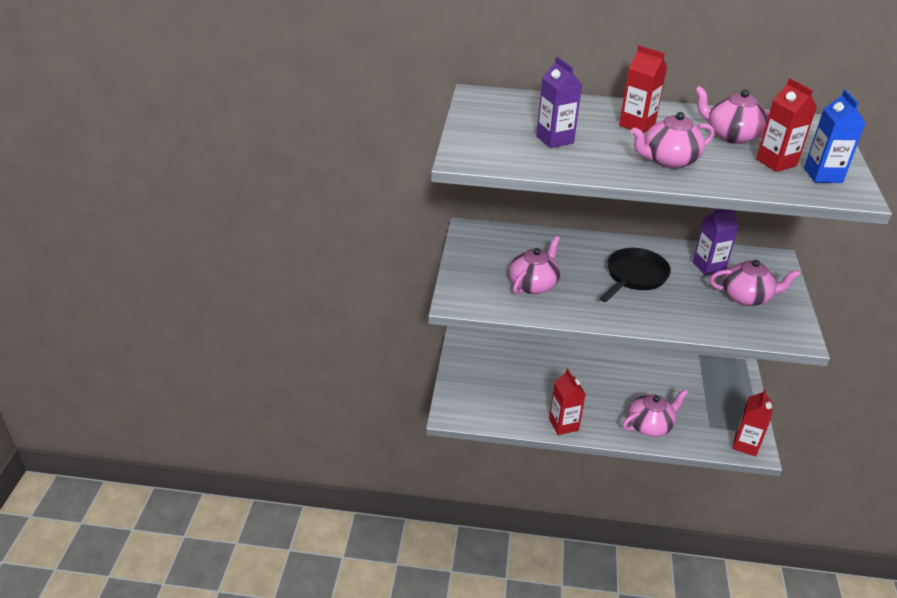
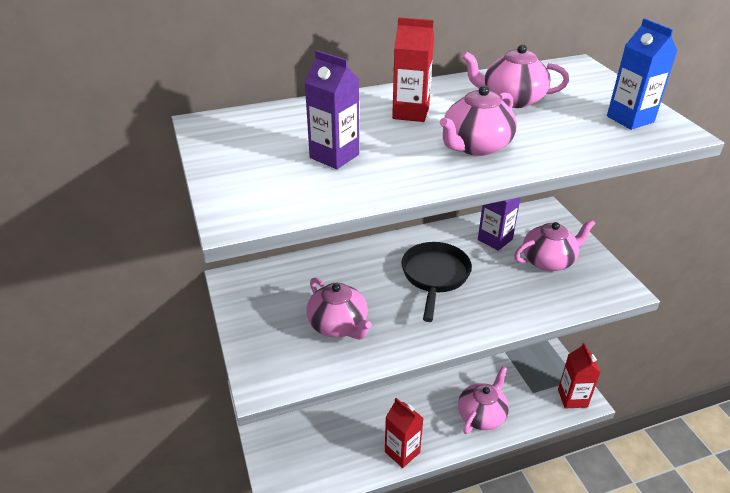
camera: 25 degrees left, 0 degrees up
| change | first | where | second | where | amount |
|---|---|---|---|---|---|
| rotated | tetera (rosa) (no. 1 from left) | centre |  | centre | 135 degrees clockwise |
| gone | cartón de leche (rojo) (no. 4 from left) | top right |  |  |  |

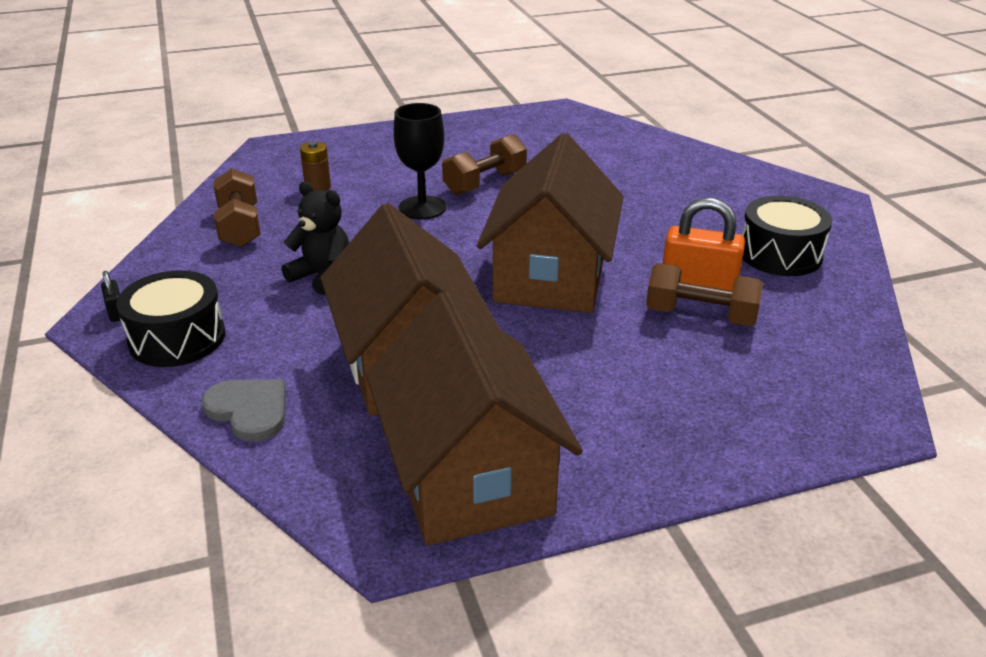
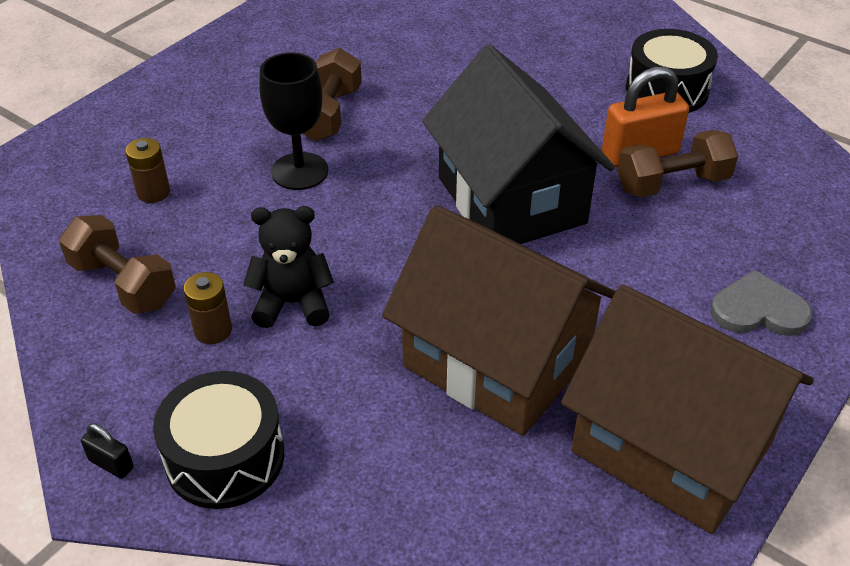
camera: 35 degrees left, 10 degrees up
| change | first | where | second | where | amount |
|---|---|---|---|---|---|
| shifted | corazón (gris) | middle left |  | middle right |  |
| repainted | casa (marrón) (no. 3 from left) | centre | casa (negro) | top centre |  |
| new |  |  | pila (marrón) (no. 2 from left) | middle left |  |

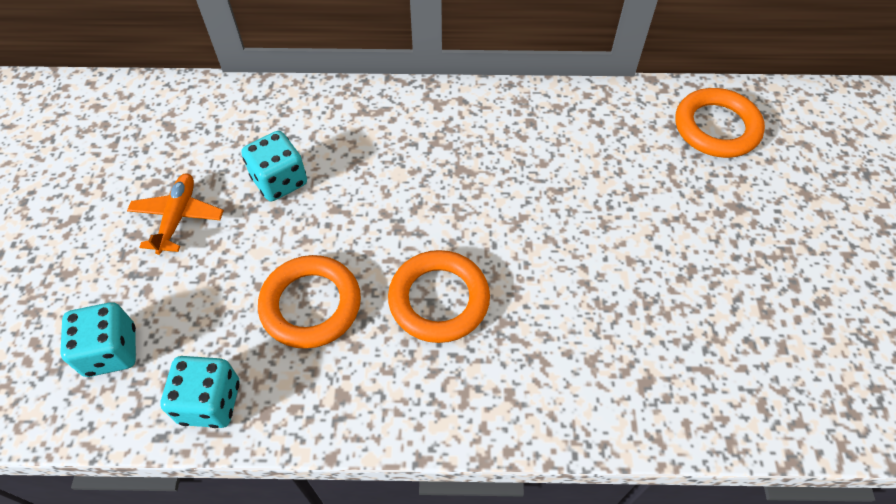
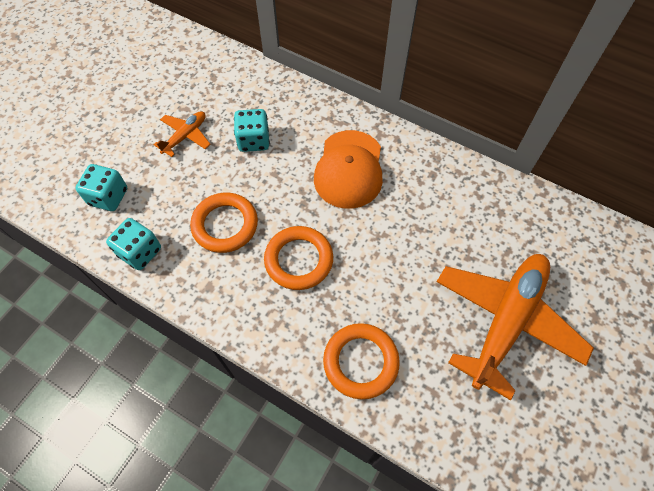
camera: 30 degrees right, 5 degrees up
| change | first | where | second | where | amount |
|---|---|---|---|---|---|
| shifted | anillo (naranja) (no. 3 from left) | top right |  | bottom centre |  |
| new |  |  | gorra (naranja) | centre |  |
| new |  |  | avión (naranja) (no. 2 from left) | middle right |  |

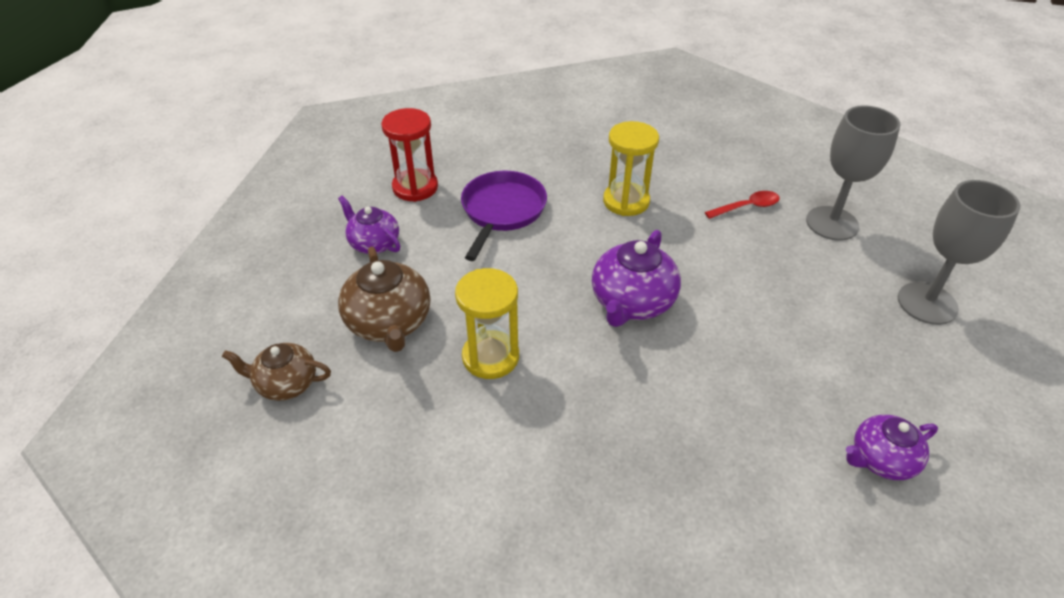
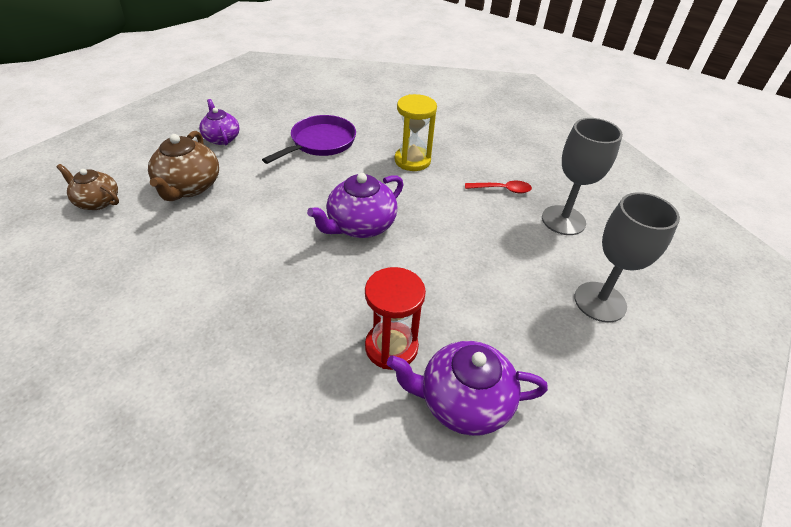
camera: 20 degrees right, 0 degrees up
| change | first | where | second | where | amount |
|---|---|---|---|---|---|
| shifted | reloj de arena (rojo) | top centre |  | centre |  |
| gone | reloj de arena (amarillo) (no. 1 from left) | centre |  |  |  |
| scaled | tetera (morado) (no. 3 from left) | bottom right |  | bottom centre | x1.53 |

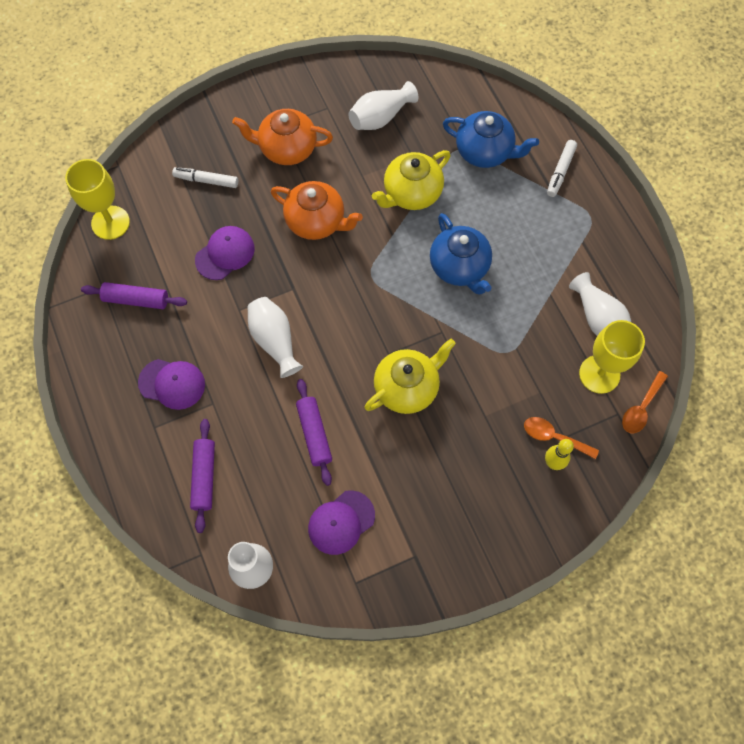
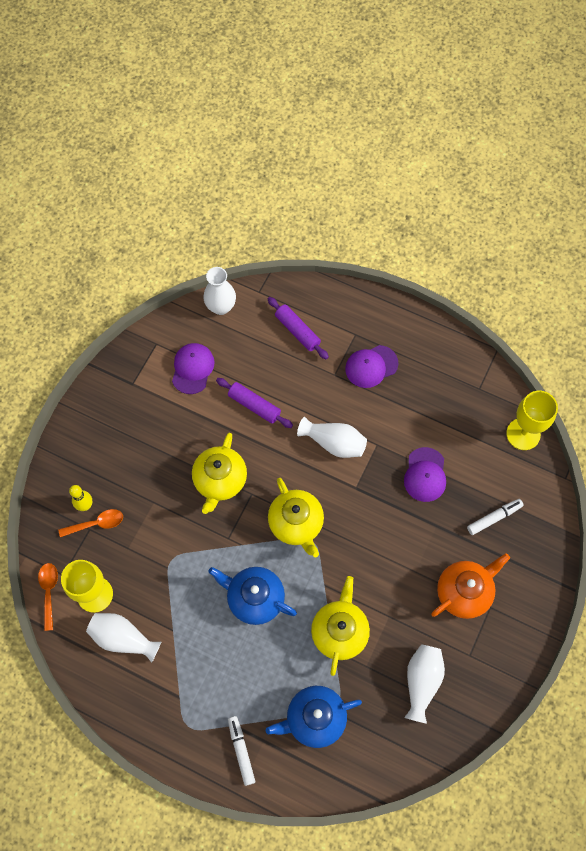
camera: 140 degrees right, 0 degrees up
| change | first | where | second | where | amount |
|---|---|---|---|---|---|
| gone | rodillo (morado) (no. 1 from left) | middle left |  |  |  |
| gone | tetera (naranja) (no. 2 from left) | top centre |  |  |  |
| new |  |  | tetera (amarillo) (no. 2 from left) | centre |  |

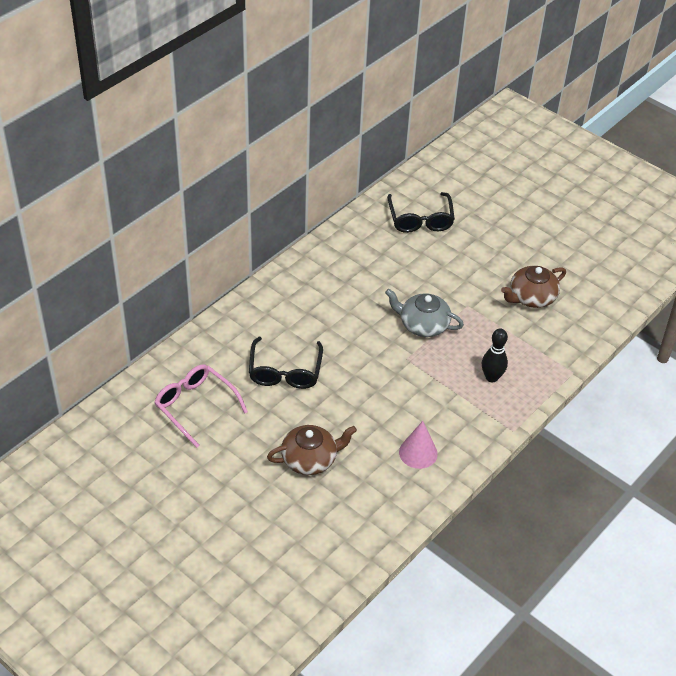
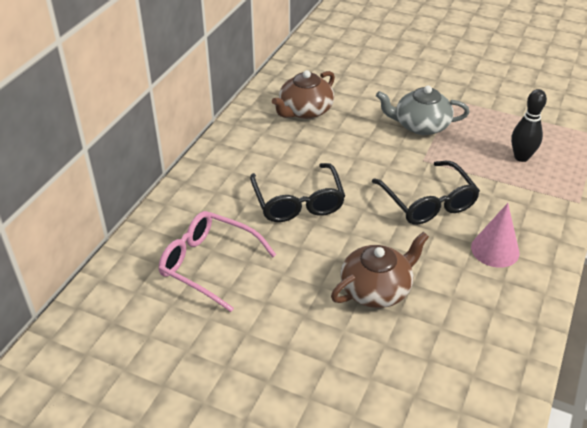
camera: 15 degrees left, 5 degrees down
| change | first | where | second | where | amount |
|---|---|---|---|---|---|
| shifted | gafas (negro) (no. 2 from left) | top centre |  | middle right |  |
| shifted | tetera (marrón) (no. 2 from left in the first image) | middle right | tetera (marrón) (no. 1 from left) | top centre |  |

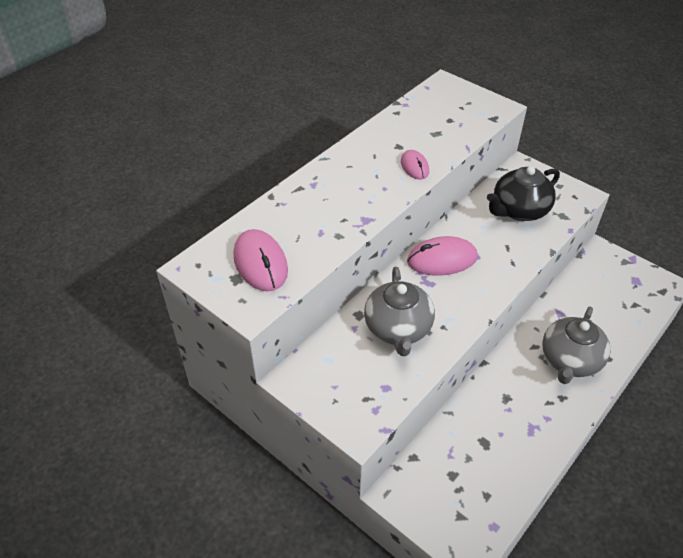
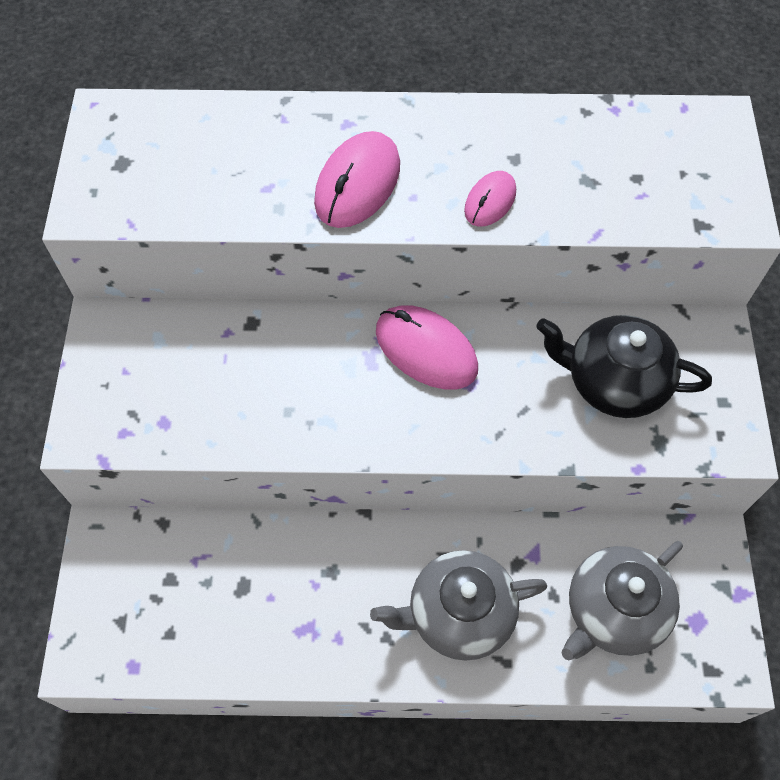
camera: 50 degrees right, 15 degrees up
| change | first | where | second | where | amount |
|---|---|---|---|---|---|
| shifted | ratón (rosa) (no. 1 from left) | centre |  | top centre |  |
| shifted | tetera (gris) (no. 1 from left in the first image) | centre | tetera (gris) (no. 2 from left) | bottom right |  |

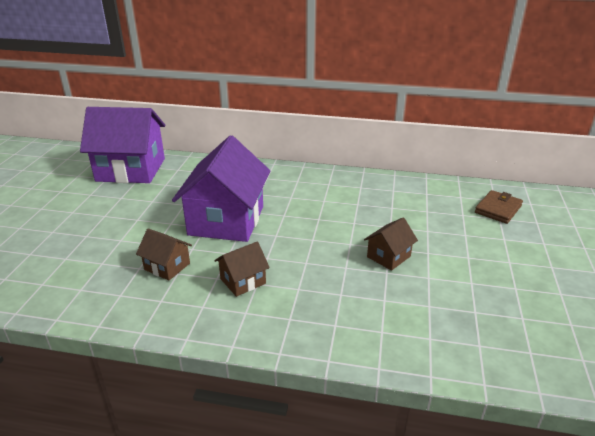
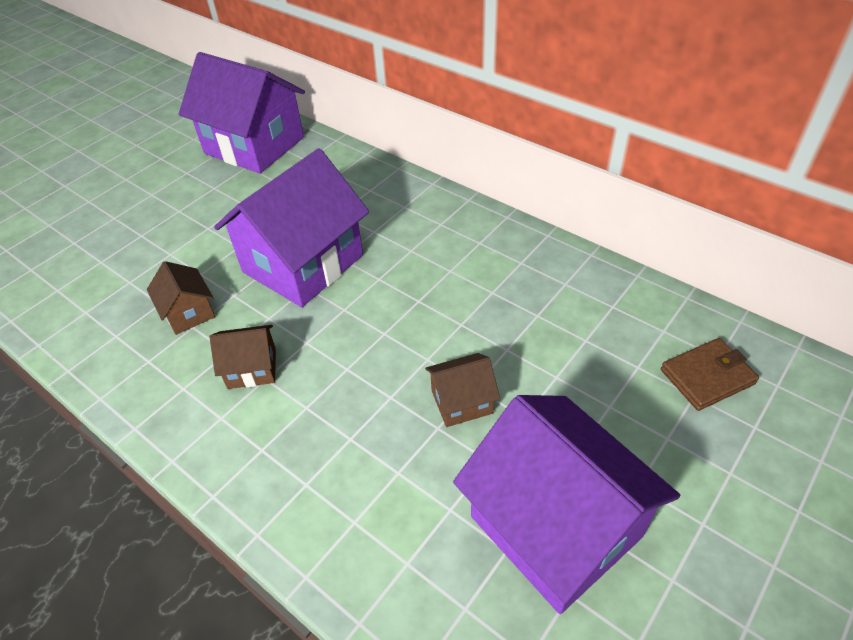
camera: 30 degrees right, 15 degrees up
| change | first | where | second | where | amount |
|---|---|---|---|---|---|
| new |  |  | casa (morado) (no. 3 from left) | bottom centre |  |

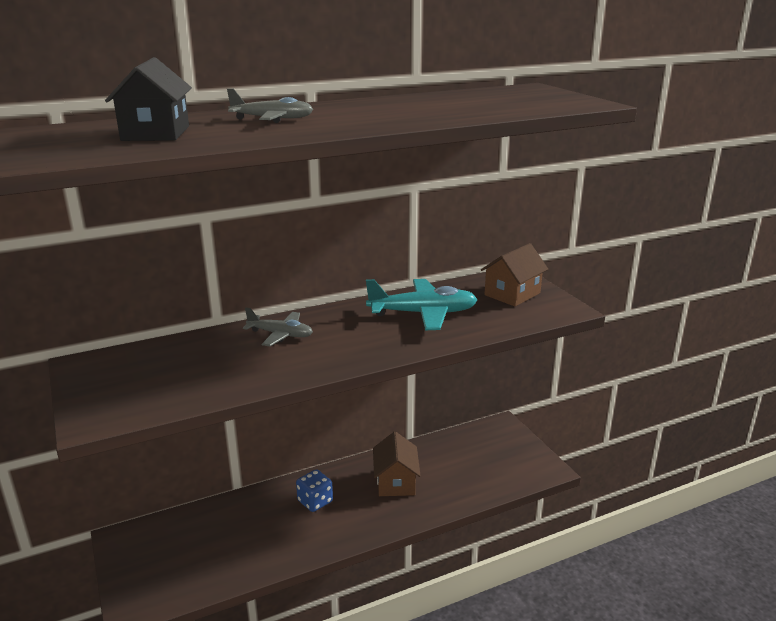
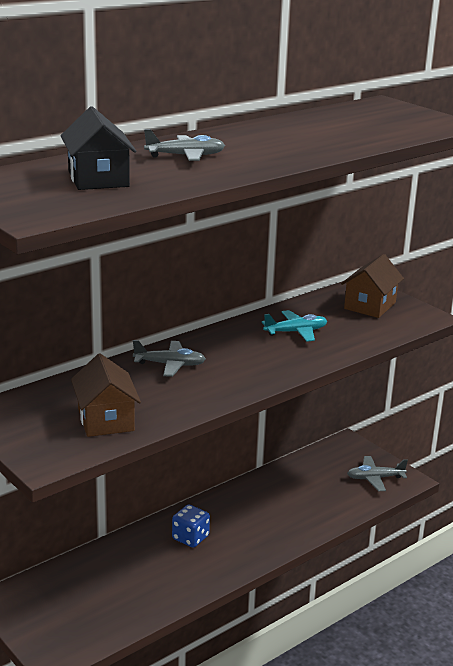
camera: 15 degrees left, 0 degrees up
| change | first | where | second | where | amount |
|---|---|---|---|---|---|
| scaled | avión (turquesa) | centre |  | centre | x0.61 |
| shifted | casa (marrón) (no. 1 from left) | bottom centre |  | middle left |  |
| new |  |  | avión (gris) (no. 3 from left) | bottom right |  |

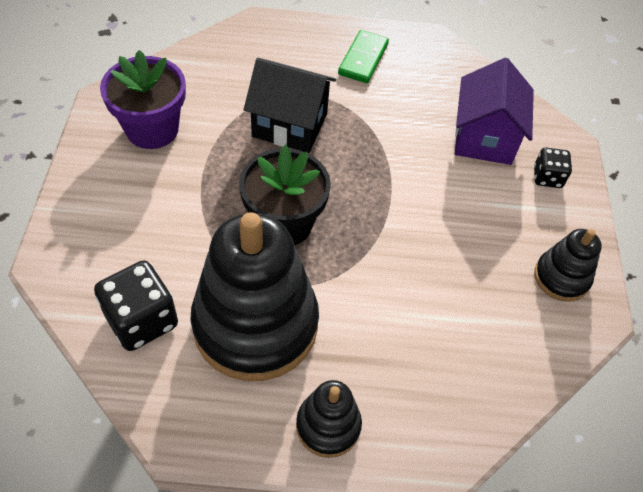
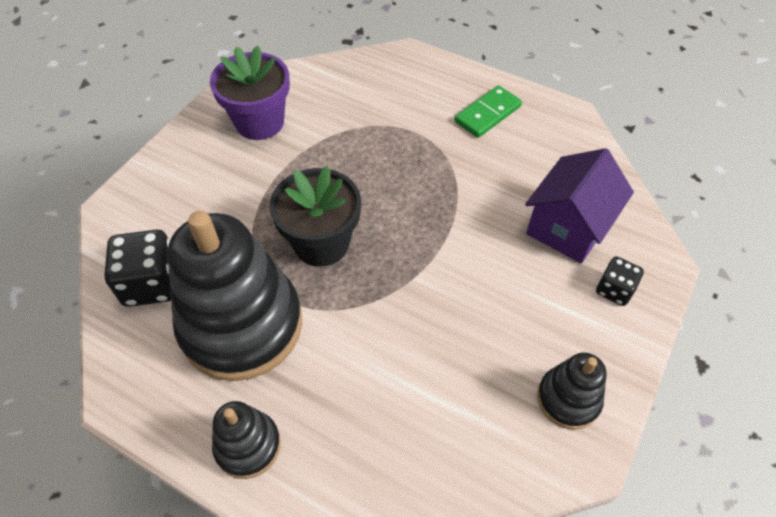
camera: 30 degrees right, 0 degrees up
| change | first | where | second | where | amount |
|---|---|---|---|---|---|
| gone | casa (negro) | top centre |  |  |  |

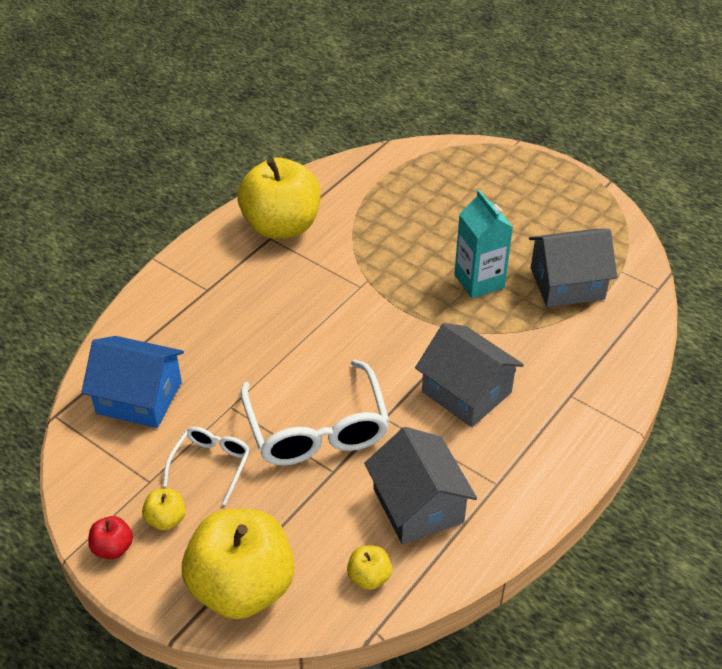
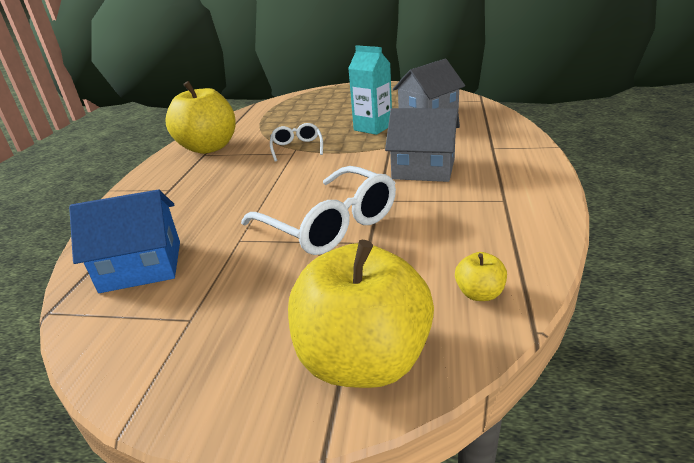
camera: 25 degrees left, 15 degrees down
| change | first | where | second | where | amount |
|---|---|---|---|---|---|
| gone | manzana (rojo) | bottom left |  |  |  |
| gone | manzana (amarillo) (no. 1 from left) | bottom left |  |  |  |
| shifted | gafas (blanco) (no. 1 from left) | bottom left |  | top centre |  |
| gone | casa (gris) (no. 1 from left) | bottom centre |  |  |  |

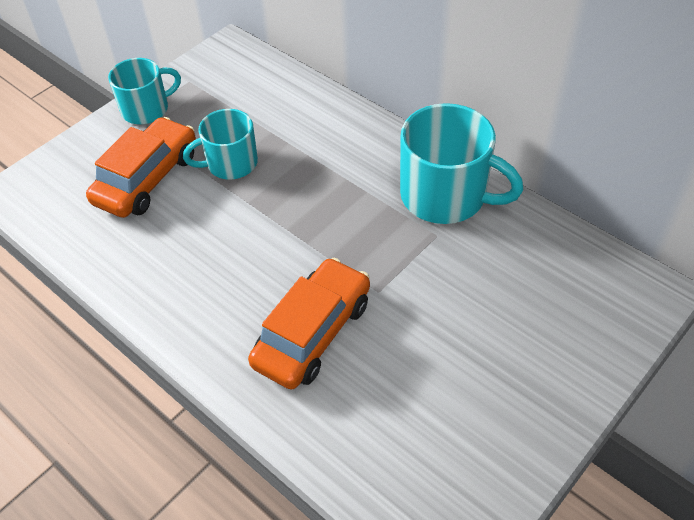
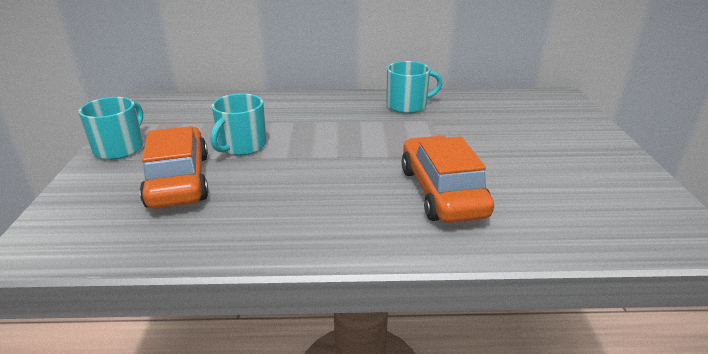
camera: 45 degrees left, 20 degrees down
| change | first | where | second | where | amount |
|---|---|---|---|---|---|
| scaled | taza (turquesa) (no. 3 from left) | top centre |  | top centre | x0.62 |

